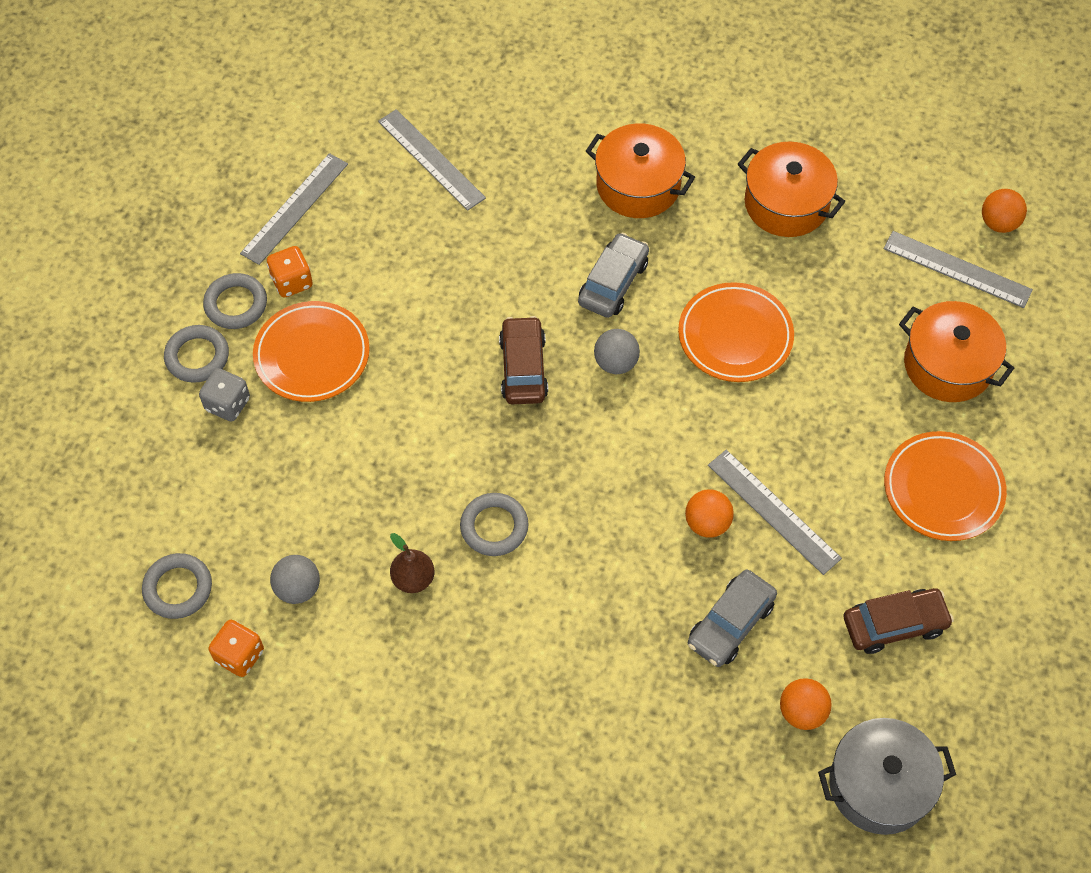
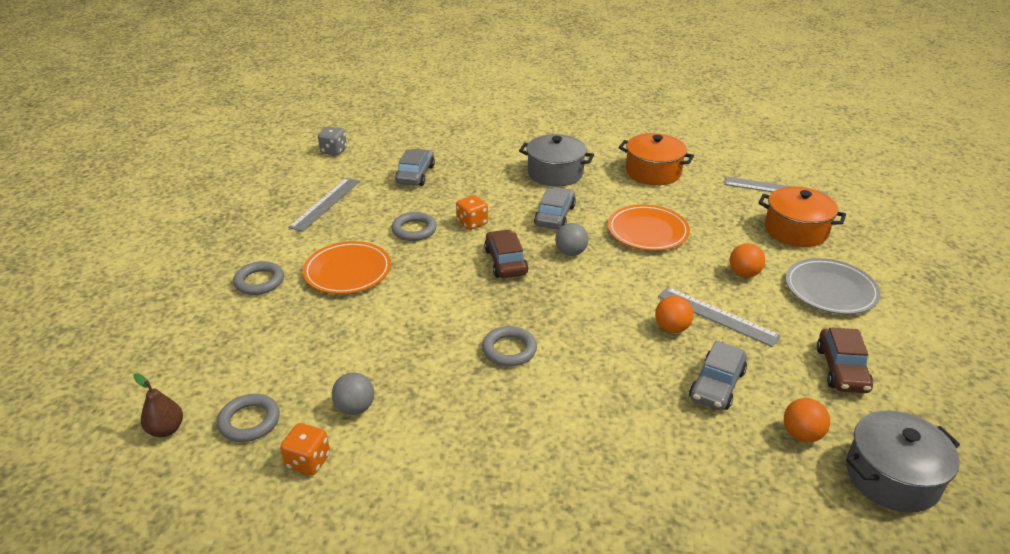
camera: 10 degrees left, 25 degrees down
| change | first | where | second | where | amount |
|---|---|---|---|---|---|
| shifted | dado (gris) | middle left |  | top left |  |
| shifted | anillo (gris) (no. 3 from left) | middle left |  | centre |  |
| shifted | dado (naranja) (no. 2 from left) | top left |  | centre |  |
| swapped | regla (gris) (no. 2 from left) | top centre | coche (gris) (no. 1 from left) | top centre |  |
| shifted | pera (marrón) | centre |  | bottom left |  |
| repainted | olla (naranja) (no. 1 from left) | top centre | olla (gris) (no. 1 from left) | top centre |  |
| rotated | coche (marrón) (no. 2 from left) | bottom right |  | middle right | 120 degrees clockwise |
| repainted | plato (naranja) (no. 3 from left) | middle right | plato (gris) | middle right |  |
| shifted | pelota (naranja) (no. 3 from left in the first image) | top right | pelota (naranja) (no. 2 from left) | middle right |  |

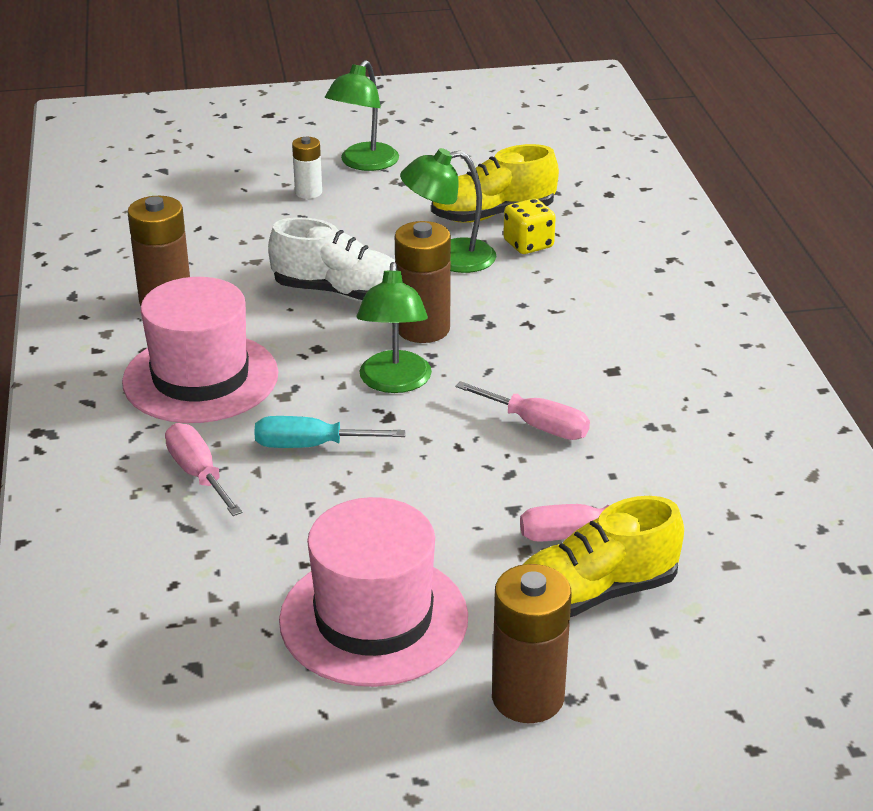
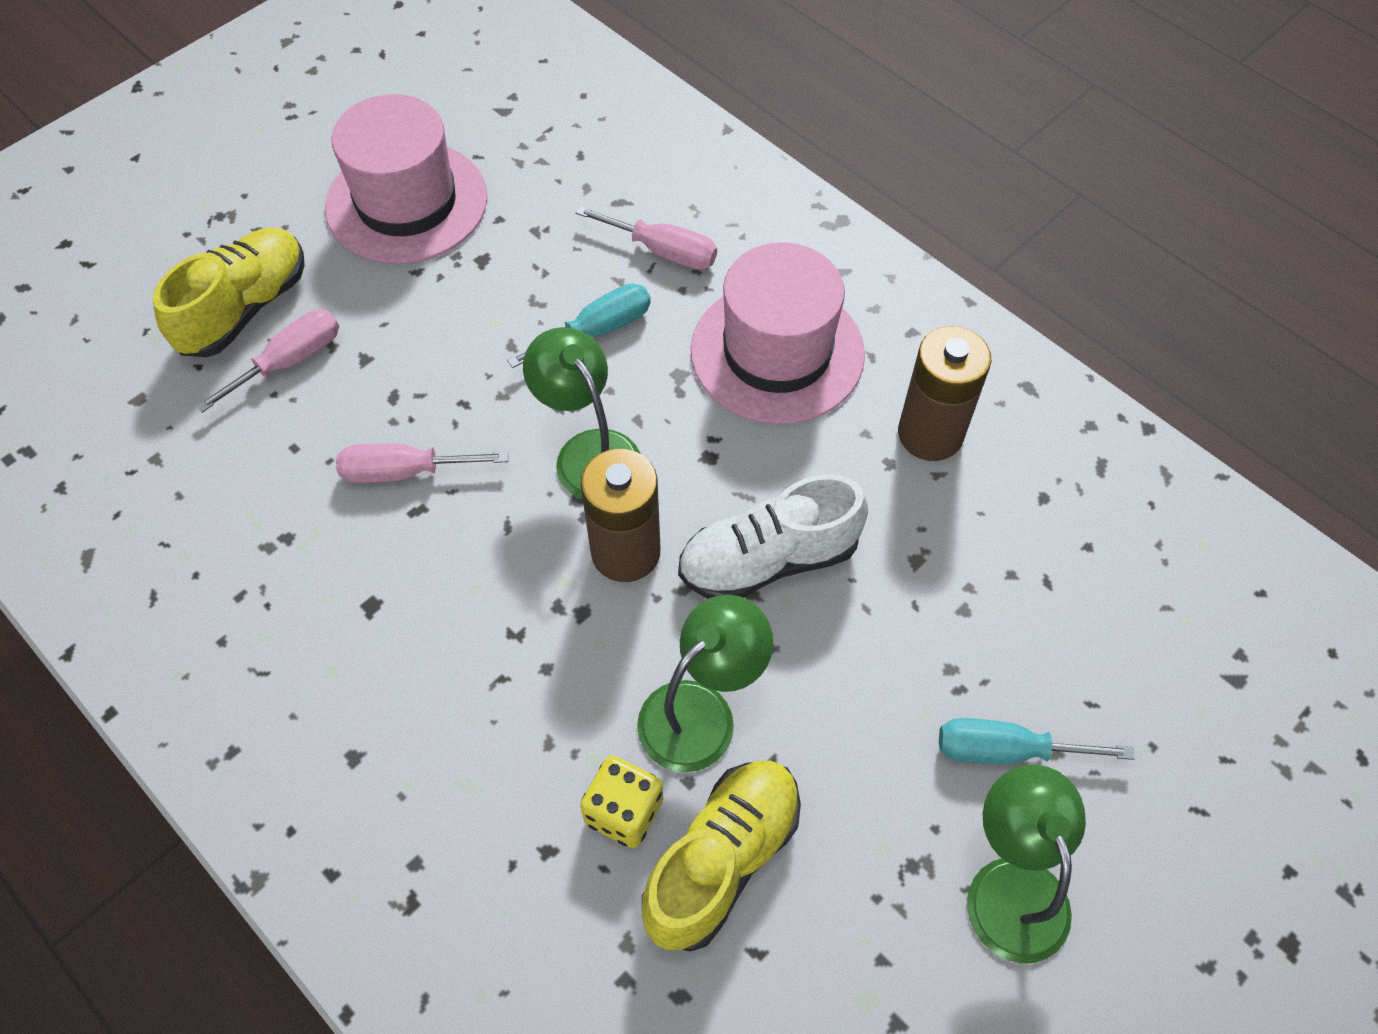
camera: 145 degrees right, 25 degrees up
| change | first | where | second | where | amount |
|---|---|---|---|---|---|
| swapped | pila (blanco) | top centre | destornillador (turquesa) (no. 2 from left) | bottom right |  |
| gone | pila (marrón) (no. 3 from left) | bottom centre |  |  |  |

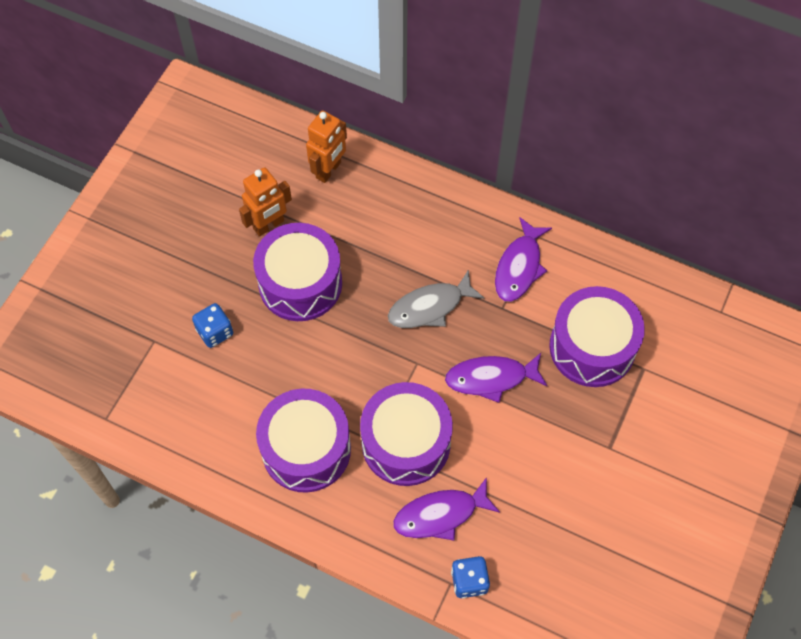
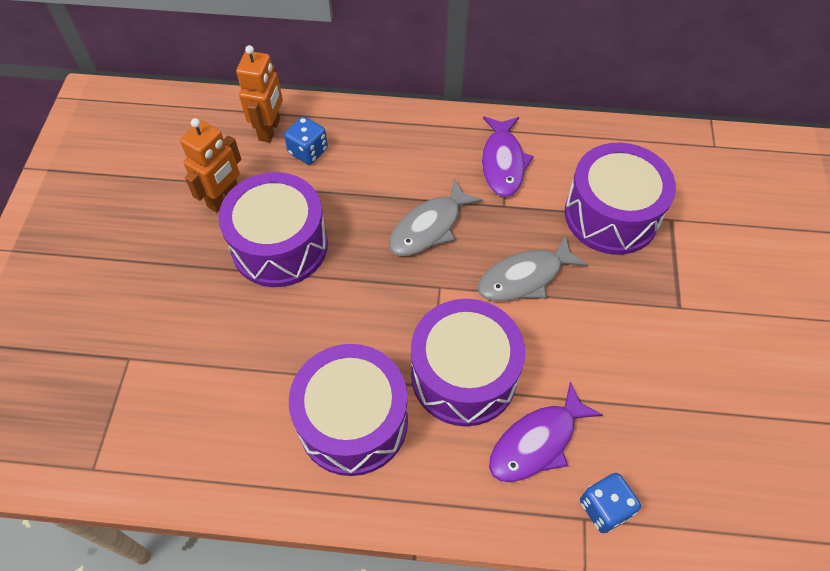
camera: 20 degrees left, 5 degrees down
| change | first | where | second | where | amount |
|---|---|---|---|---|---|
| shifted | dado (azul) (no. 1 from left) | middle left |  | top centre |  |
| repainted | pez (morado) (no. 2 from left) | centre | pez (gris) (no. 2 from left) | centre |  |

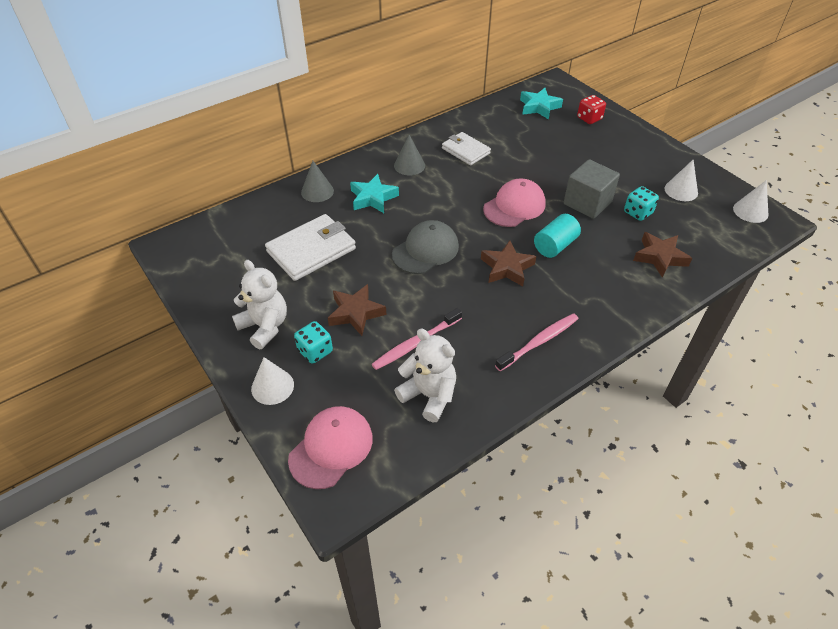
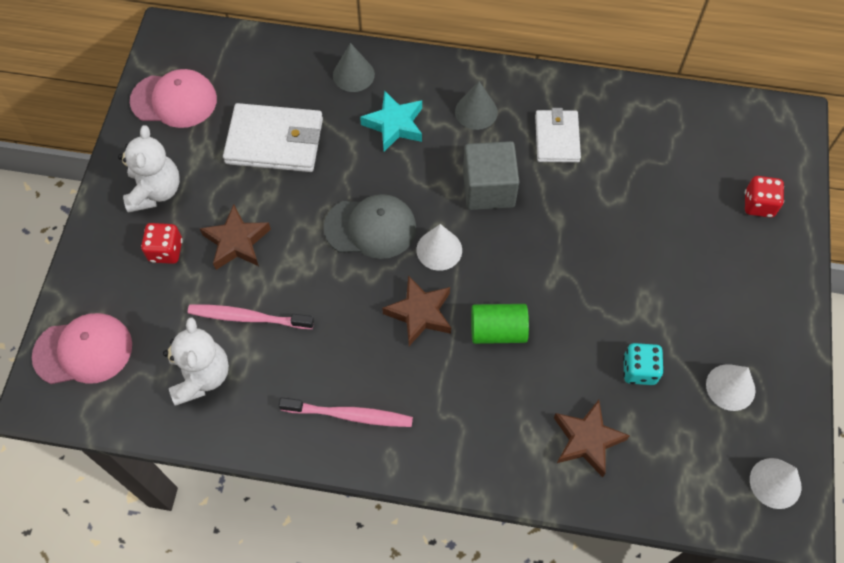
camera: 45 degrees right, 15 degrees up
| change | first | where | second | where | amount |
|---|---|---|---|---|---|
| shifted | cono (blanco) (no. 1 from left) | middle left |  | centre |  |
| repainted | dado (turquesa) (no. 1 from left) | centre | dado (rojo) (no. 1 from left) | middle left |  |
| shifted | gorra (rosa) (no. 2 from left) | top centre |  | top left |  |
| gone | estrella (turquesa) (no. 2 from left) | top centre |  |  |  |
| repainted | cilindro (turquesa) | centre | cilindro (verde) | centre |  |
| shifted | cubo (gris) | top right |  | top centre |  |

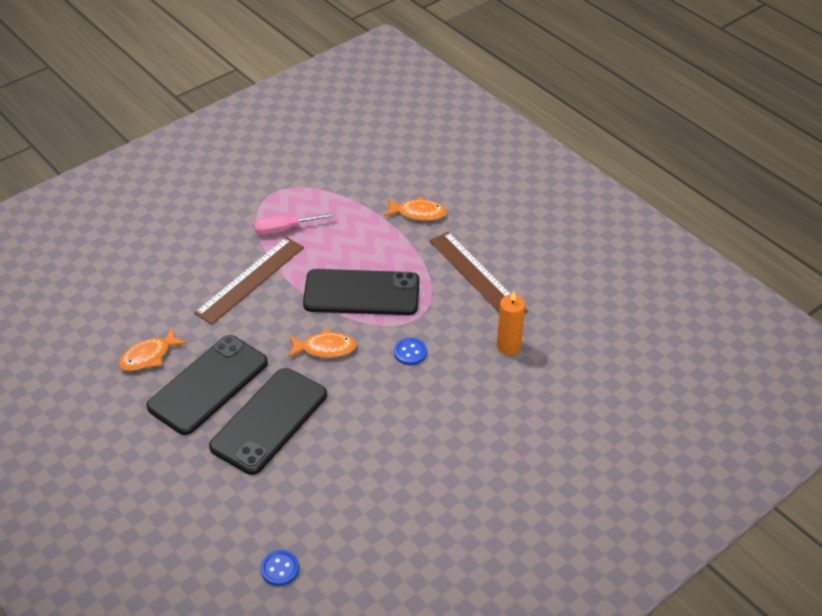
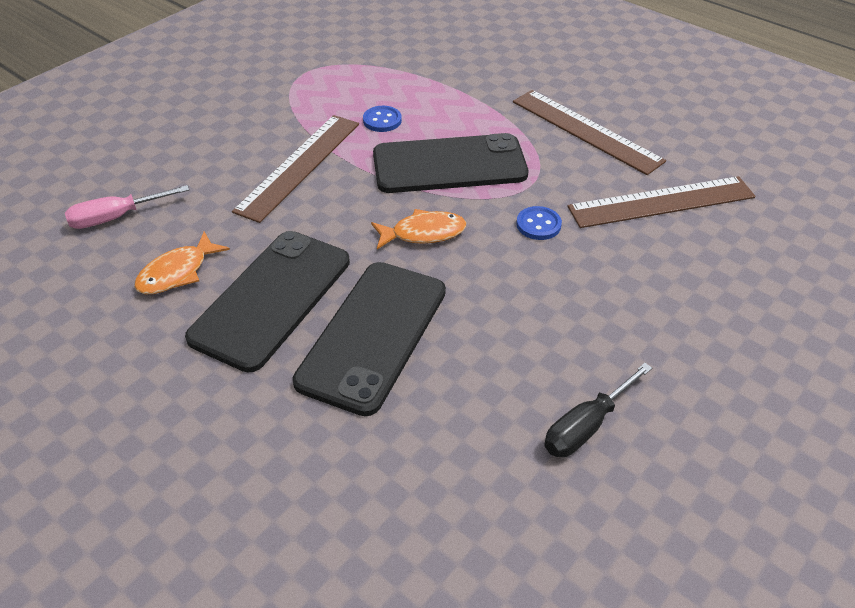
camera: 10 degrees left, 0 degrees up
| change | first | where | second | where | amount |
|---|---|---|---|---|---|
| shifted | destornillador (rosa) | centre |  | middle left |  |
| shifted | botón (azul) (no. 1 from left) | bottom centre |  | top centre |  |
| gone | pez (naranja) (no. 3 from left) | centre |  |  |  |
| swapped | vela (naranja) | centre | regla (marrón) (no. 3 from left) | top right |  |
| new |  |  | destornillador (negro) | bottom right |  |

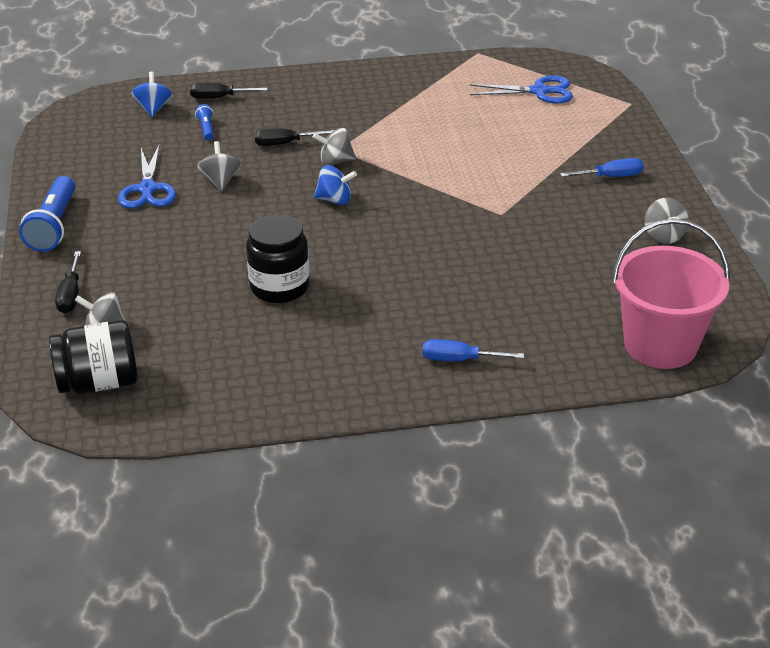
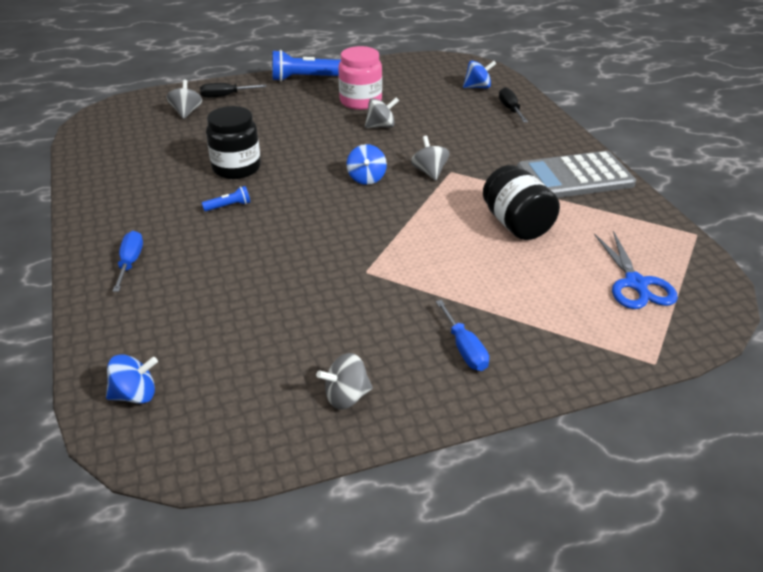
camera: 80 degrees right, 0 degrees up
| change | first | where | second | where | amount |
|---|---|---|---|---|---|
| shifted | tarro (negro) (no. 1 from left in the first image) | middle left | tarro (negro) (no. 2 from left) | middle right |  |
| swapped | tijeras (azul) (no. 1 from left) | top left | tarro (rosa) | top centre |  |
| shifted | lámpara de mano (azul) (no. 2 from left in the first image) | top left | lámpara de mano (azul) (no. 1 from left) | middle left |  |
| gone | destornillador (negro) (no. 3 from left) | top centre |  |  |  |
| swapped | balde (rosa) | middle right | peonza (azul) (no. 1 from left) | middle left |  |
| new |  |  | calculadora (gris) | top right |  |

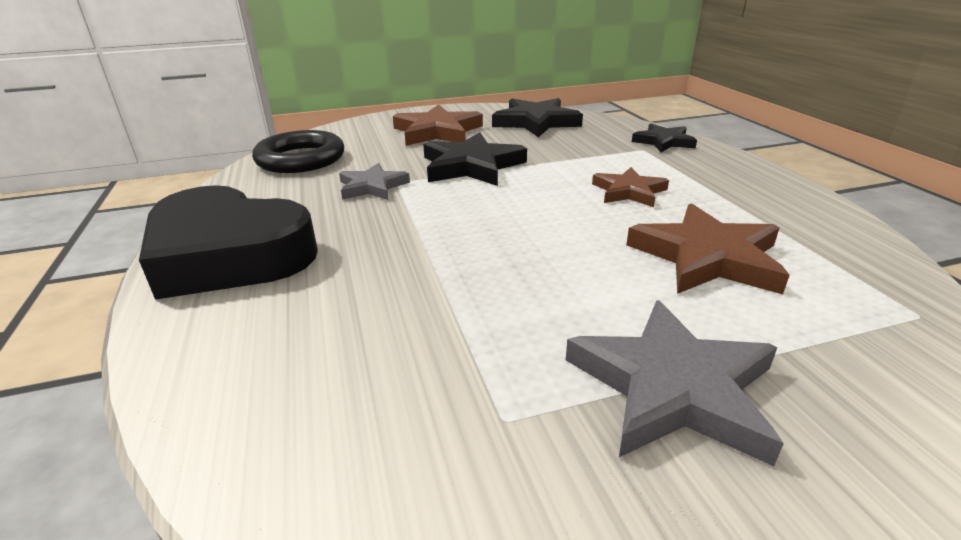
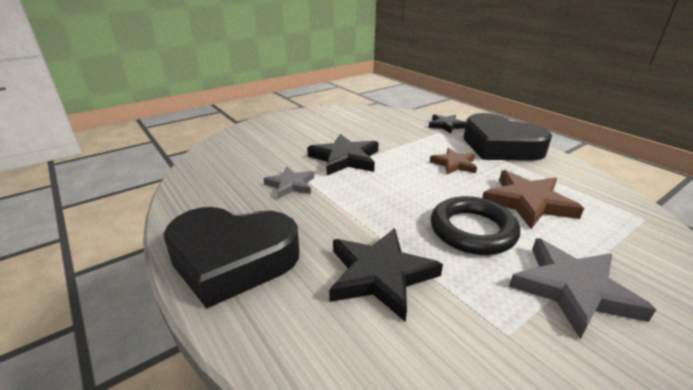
camera: 20 degrees left, 0 degrees up
| change | first | where | second | where | amount |
|---|---|---|---|---|---|
| shifted | anillo (negro) | top left |  | middle right |  |
| gone | estrella (marrón) (no. 1 from left) | top centre |  |  |  |
| shifted | estrella (negro) (no. 2 from left) | top centre |  | bottom centre |  |
| new |  |  | corazón (negro) (no. 2 from left) | middle right |  |

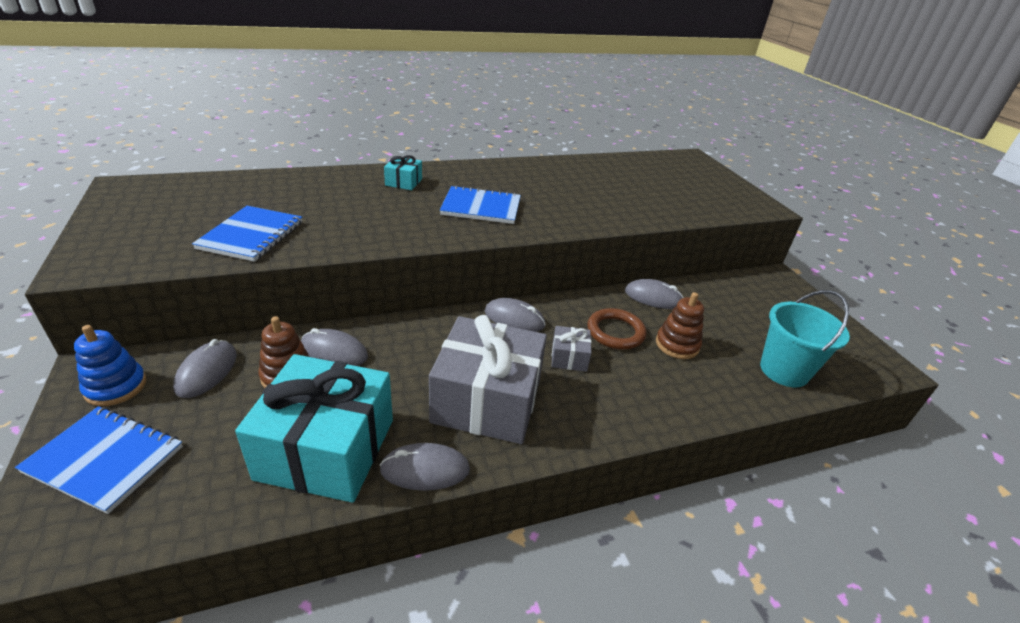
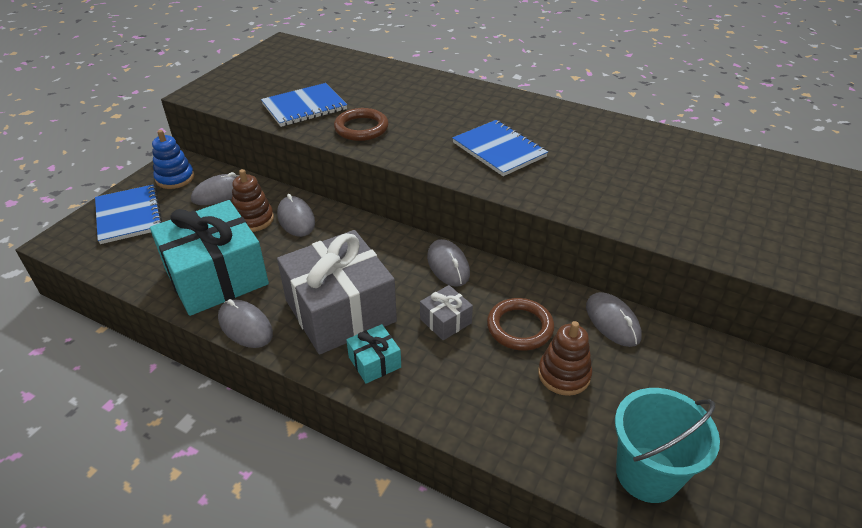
camera: 50 degrees right, 5 degrees up
| change | first | where | second | where | amount |
|---|---|---|---|---|---|
| shifted | regalo (turquesa) (no. 2 from left) | top centre |  | bottom centre |  |
| new |  |  | anillo (marrón) (no. 1 from left) | top centre |  |

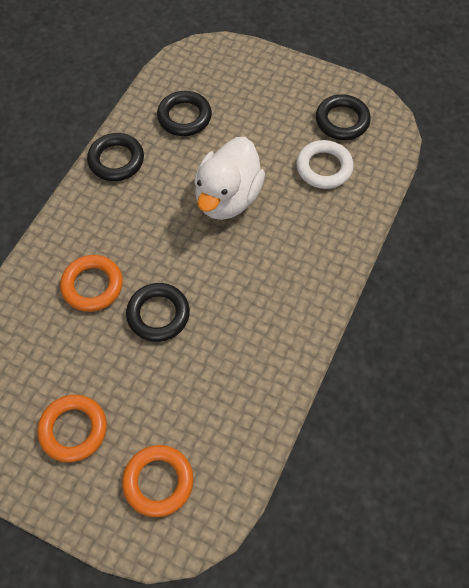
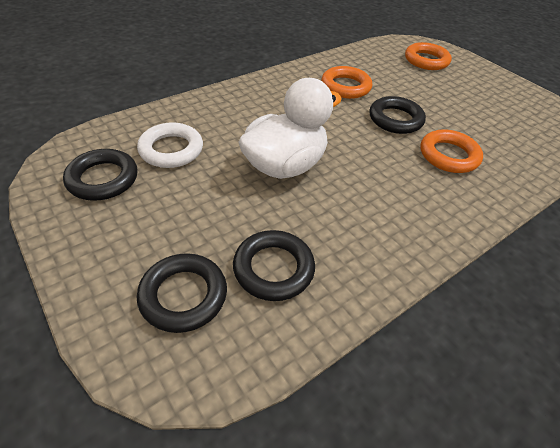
camera: 155 degrees left, 15 degrees down
| change | first | where | second | where | amount |
|---|---|---|---|---|---|
| shifted | anillo (naranja) (no. 1 from left) | bottom left |  | top centre |  |
| shifted | anillo (negro) (no. 1 from left in the first image) | top left | anillo (negro) (no. 2 from left) | middle left |  |

